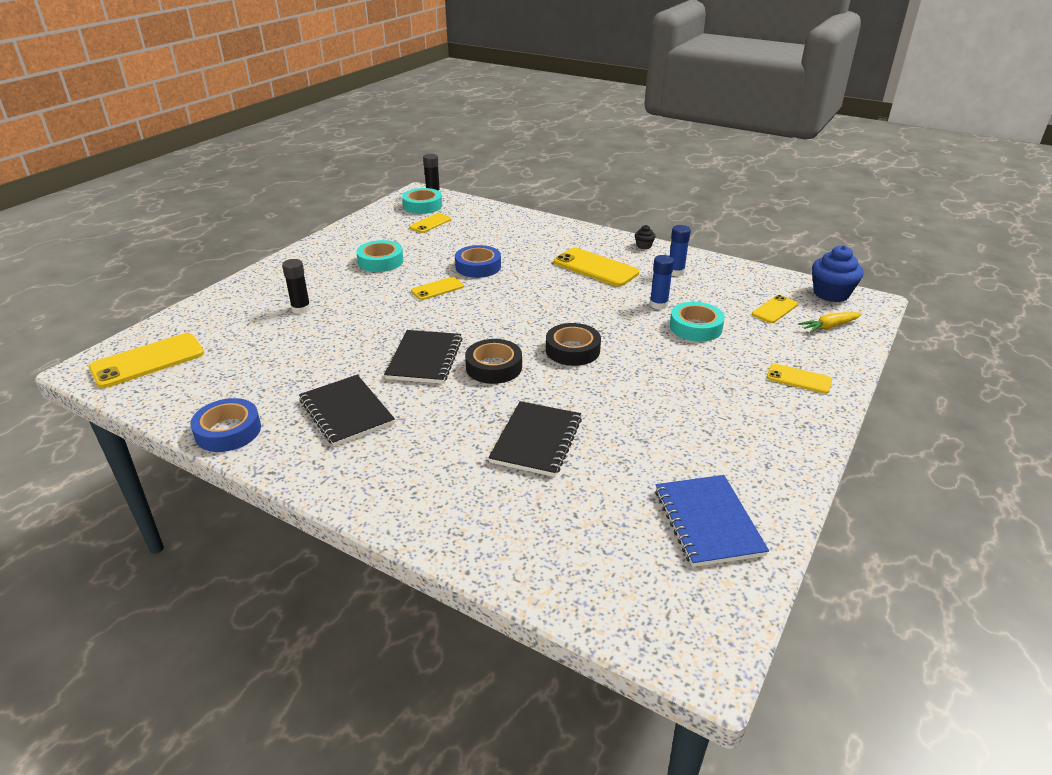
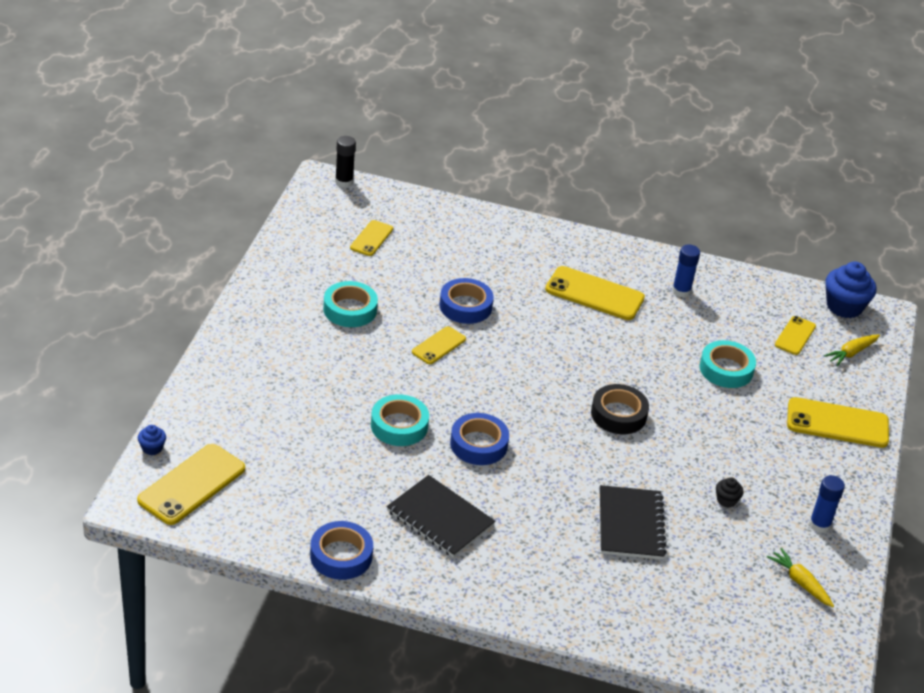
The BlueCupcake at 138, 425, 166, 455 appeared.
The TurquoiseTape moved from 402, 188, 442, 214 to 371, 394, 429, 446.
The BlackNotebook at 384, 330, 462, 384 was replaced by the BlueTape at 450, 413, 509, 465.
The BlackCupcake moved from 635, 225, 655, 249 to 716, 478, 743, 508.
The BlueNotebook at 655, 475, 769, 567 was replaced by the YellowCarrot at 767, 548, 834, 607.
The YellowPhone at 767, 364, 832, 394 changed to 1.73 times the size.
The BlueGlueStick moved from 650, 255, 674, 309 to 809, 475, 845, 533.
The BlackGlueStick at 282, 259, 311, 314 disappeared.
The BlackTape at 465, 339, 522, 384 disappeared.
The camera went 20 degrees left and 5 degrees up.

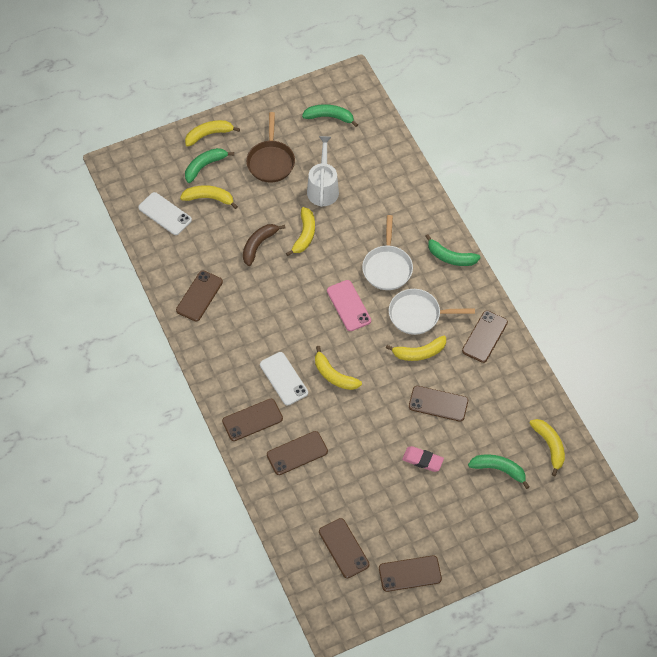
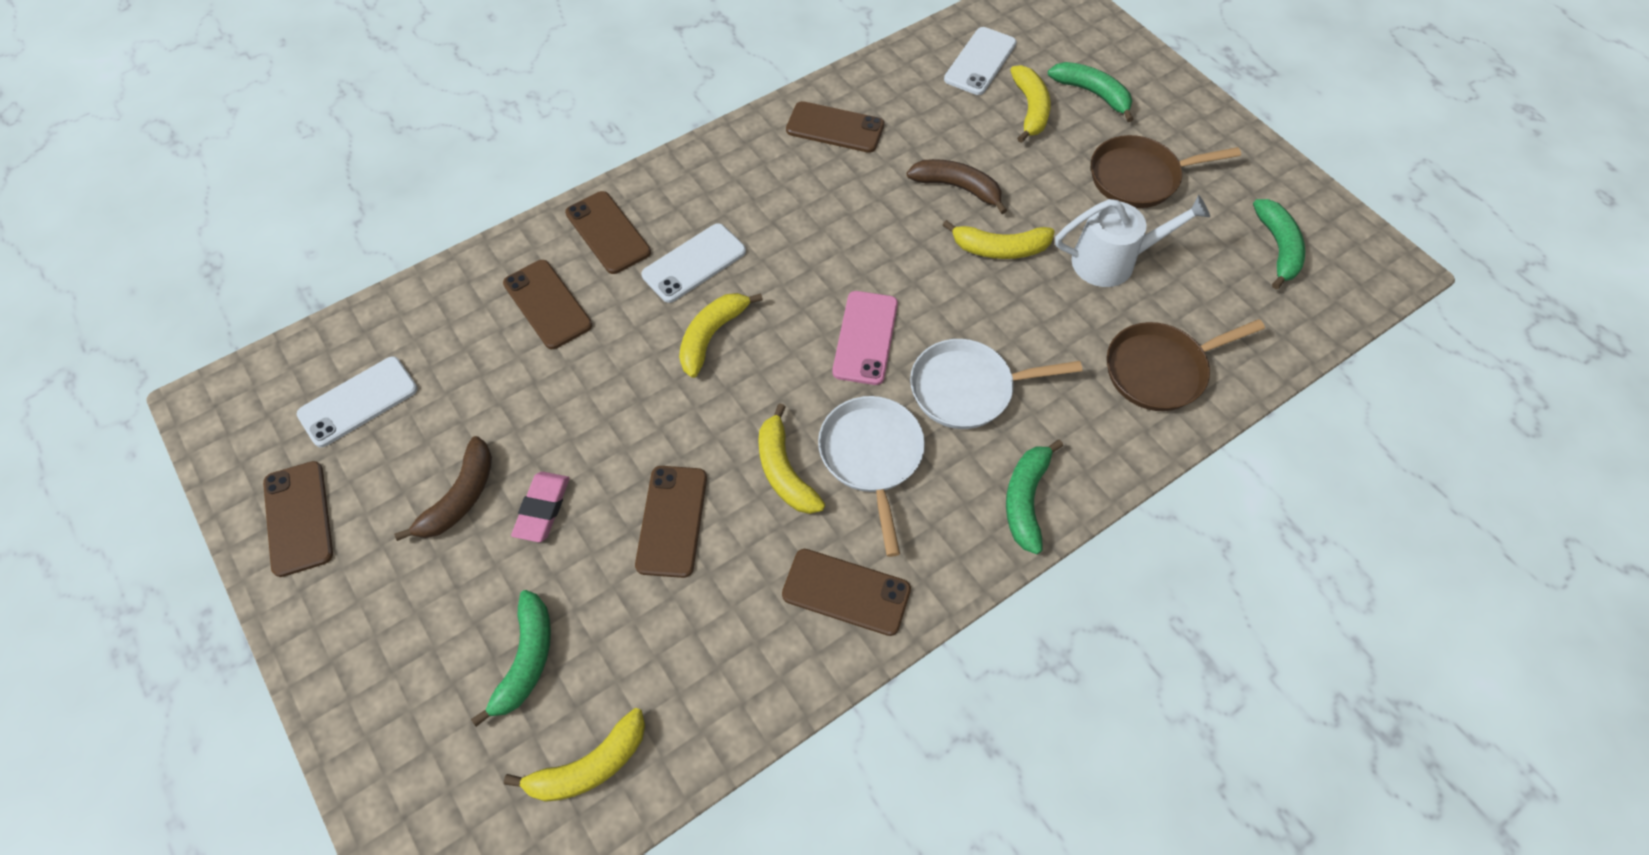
The BrownPhone at 319, 518, 369, 578 became the WhitePhone at 297, 356, 418, 447.
The BrownBanana at 394, 436, 492, 541 appeared.
The PinkPhone at 327, 280, 371, 331 turned 45 degrees counterclockwise.
The BrownPan at 1107, 319, 1265, 411 appeared.
The YellowBanana at 185, 120, 240, 147 disappeared.
The camera went 80 degrees right and 0 degrees up.

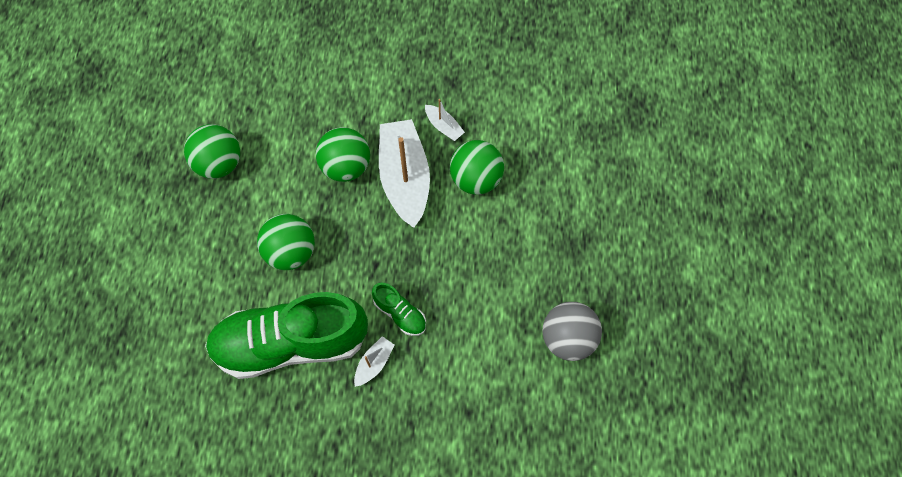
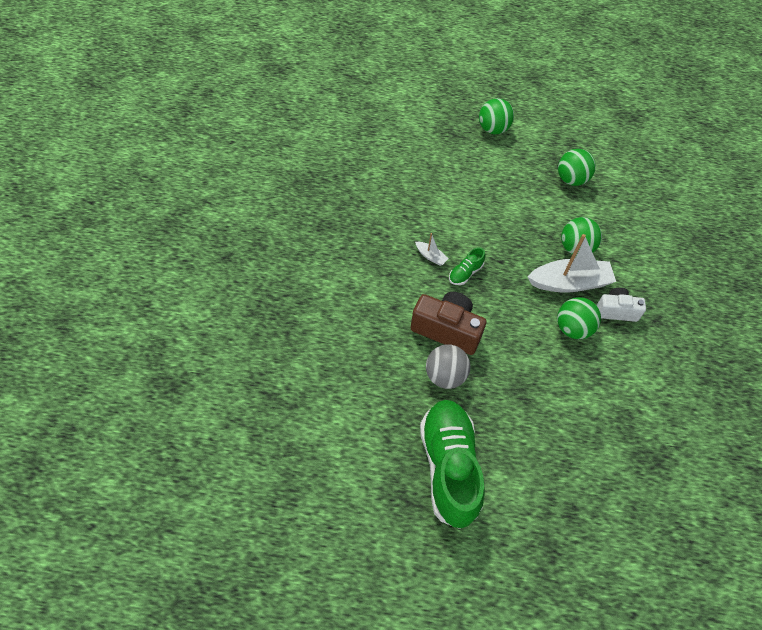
The BrownCamera at 410, 292, 486, 355 appeared.
The GreenShoe moved from 205, 292, 368, 379 to 420, 400, 485, 529.
The GreenBall moved from 257, 214, 315, 270 to 479, 98, 514, 134.
The WhiteBoat at 425, 99, 465, 141 was replaced by the WhiteCamera at 597, 287, 646, 322.
The camera went 90 degrees right and 10 degrees down.

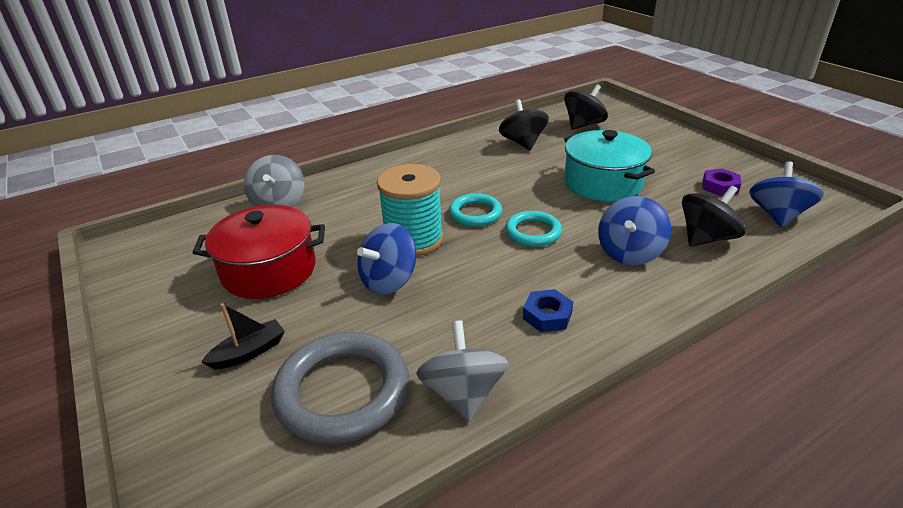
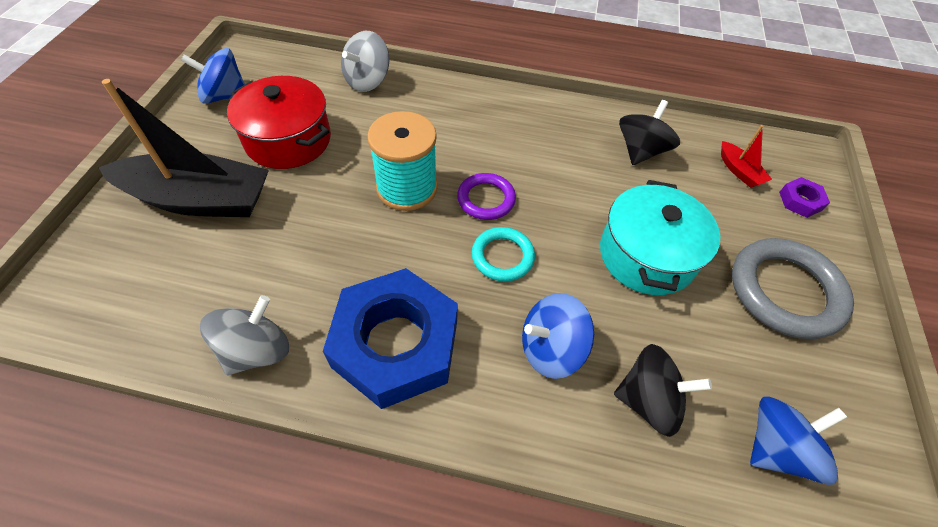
The BlackBoat at 201, 303, 285, 369 changed to 2.35 times the size.
The BlueSpinningTop moved from 357, 223, 416, 295 to 181, 48, 245, 104.
The BlueNut at 523, 289, 573, 332 changed to 2.49 times the size.
The TurquoiseRing at 449, 193, 502, 227 became the PurpleRing at 457, 173, 516, 220.
The BlackSpinningTop at 564, 84, 608, 130 was replaced by the RedBoat at 721, 125, 772, 188.
The GreyRing moved from 271, 332, 409, 445 to 732, 238, 854, 339.
The PurpleNut moved from 703, 168, 741, 196 to 779, 177, 830, 218.
The camera went 40 degrees right and 20 degrees up.

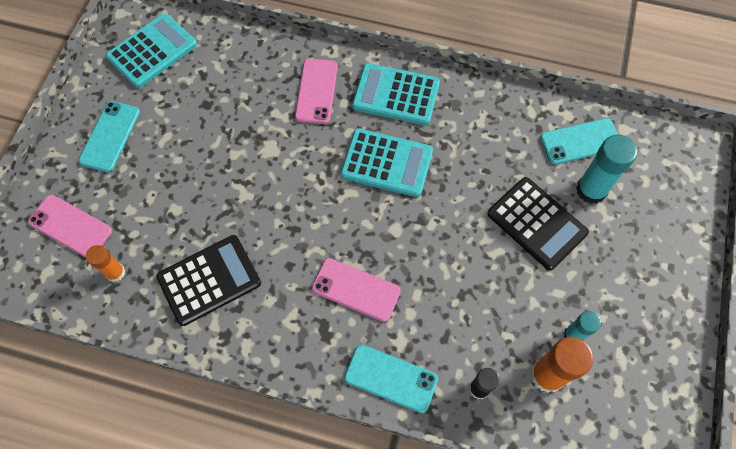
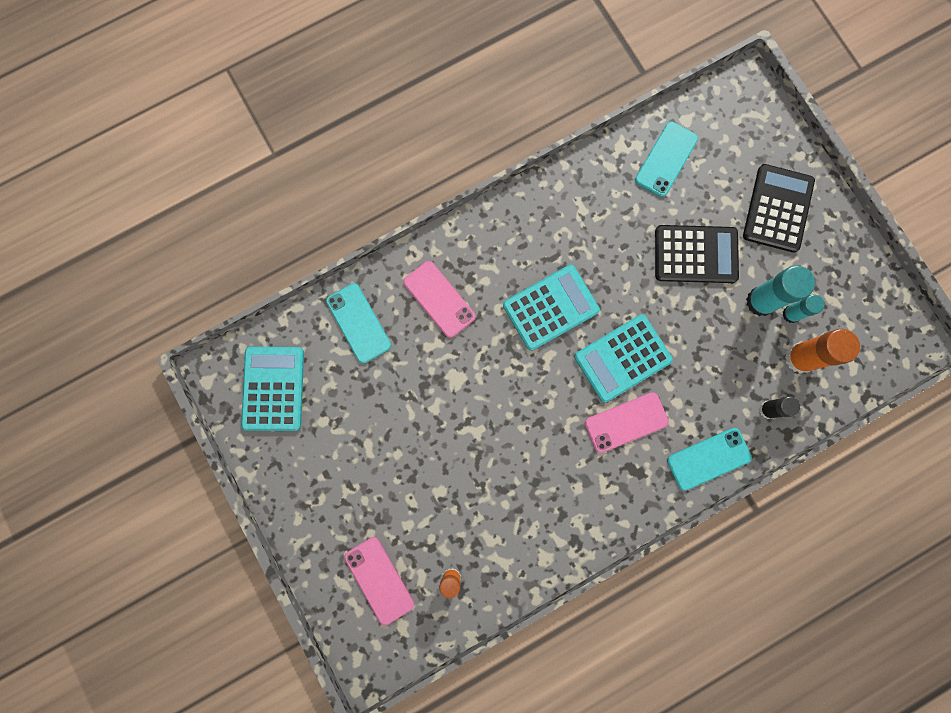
The TurquoisePhone moved from 78, 101, 140, 172 to 326, 283, 391, 364.
The PinkPhone at 28, 195, 112, 258 turned 75 degrees clockwise.
The TurquoiseCalculator moved from 352, 63, 440, 125 to 574, 314, 673, 403.
The BlackCalculator moved from 156, 235, 261, 326 to 743, 164, 815, 253.
The TurquoiseGlueStick moved from 576, 134, 637, 204 to 746, 265, 815, 316.
The camera went 45 degrees left and 15 degrees up.

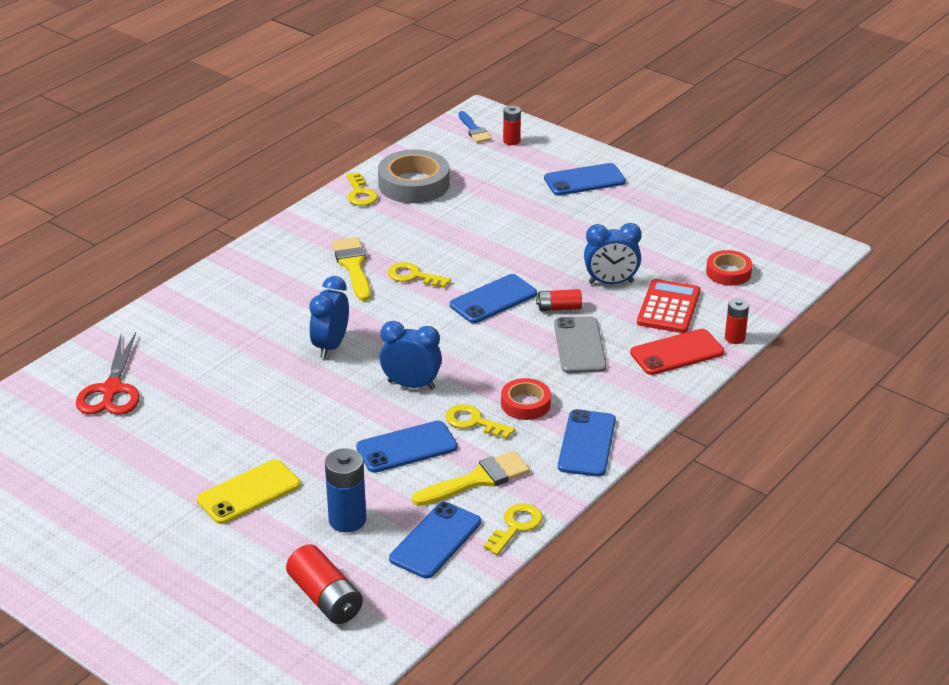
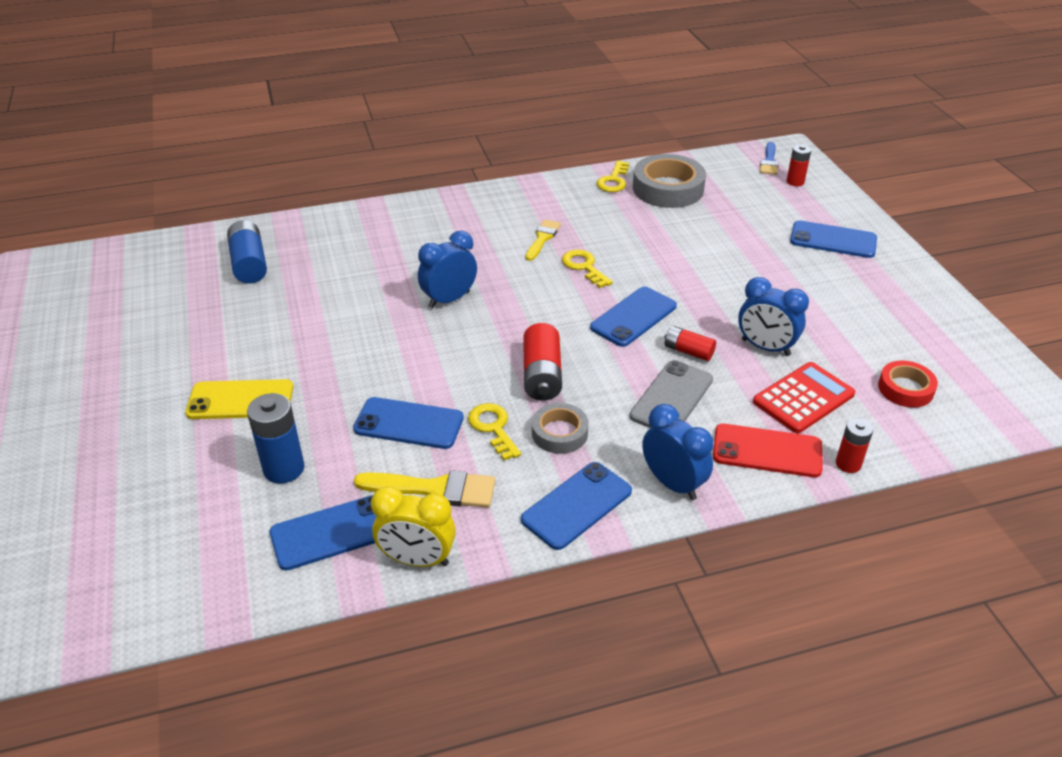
The RedScissors at 76, 332, 140, 415 was replaced by the BlueBattery at 227, 220, 267, 284.
The YellowKey at 483, 504, 543, 555 was replaced by the YellowClock at 371, 486, 456, 567.
The RedBattery moved from 286, 544, 363, 624 to 523, 323, 562, 401.
The YellowBrush at 332, 237, 371, 301 changed to 0.66 times the size.
The RedTape at 501, 378, 551, 420 became the GreyTape at 532, 403, 589, 454.
The BluePhone at 450, 274, 537, 323 turned 45 degrees counterclockwise.
The BlueClock moved from 380, 321, 442, 389 to 642, 404, 714, 500.
The camera went 35 degrees right and 5 degrees up.

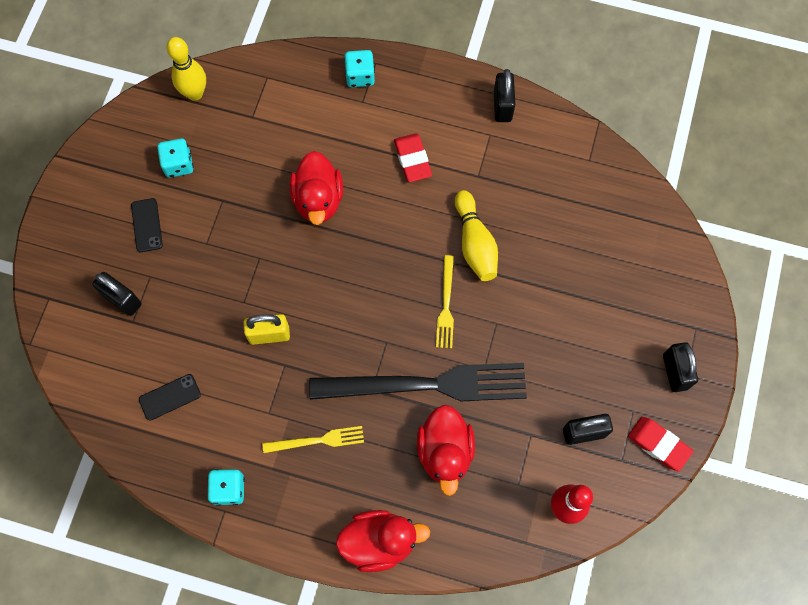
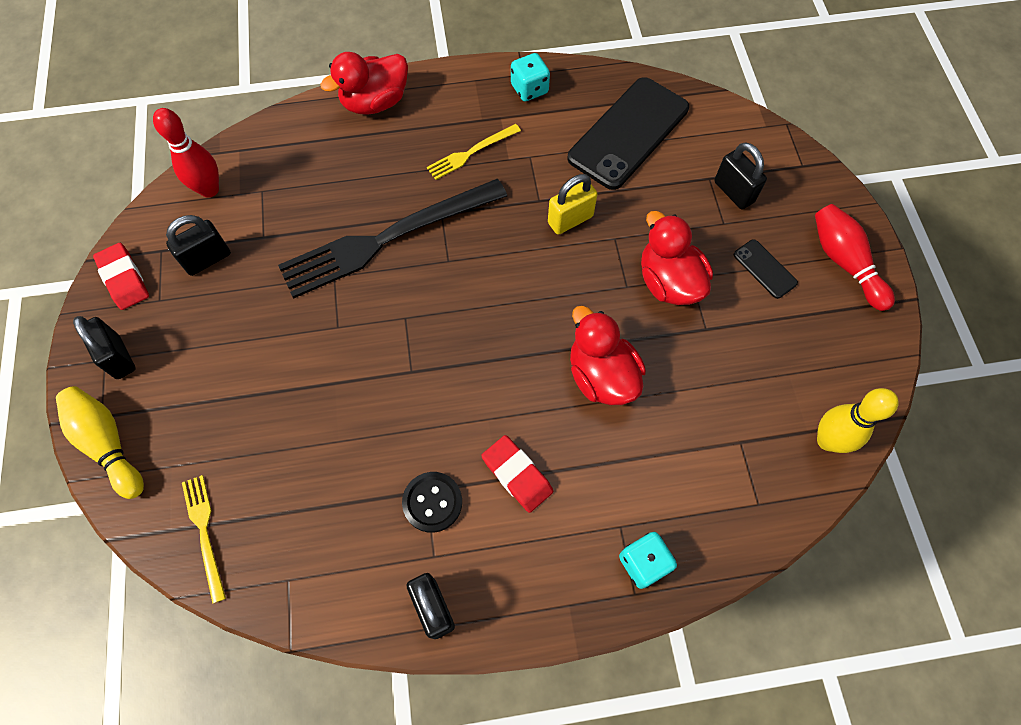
The YellowBowlingPin moved from 455, 190, 498, 281 to 56, 386, 144, 499.
The RedEraser at 628, 417, 693, 471 turned 45 degrees clockwise.
The YellowFork moved from 436, 255, 454, 348 to 182, 475, 226, 604.
The BlackButton at 402, 472, 462, 533 appeared.
The BlackPhone at 139, 374, 201, 421 changed to 2.26 times the size.
The RedDuck moved from 417, 405, 475, 496 to 641, 211, 713, 305.
The BlackPadlock at 92, 272, 141, 316 turned 45 degrees clockwise.
The RedBowlingPin at 815, 204, 895, 311 appeared.
The TurquoiseDice at 157, 138, 193, 178 disappeared.
The camera went 155 degrees right and 5 degrees down.

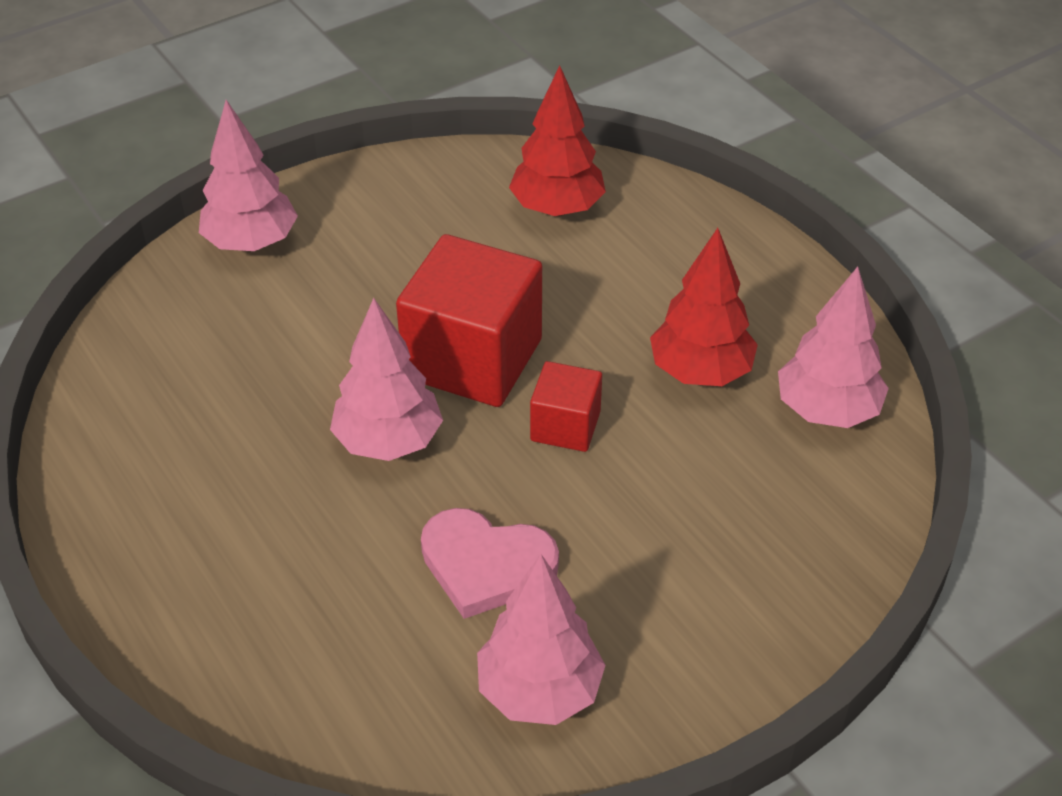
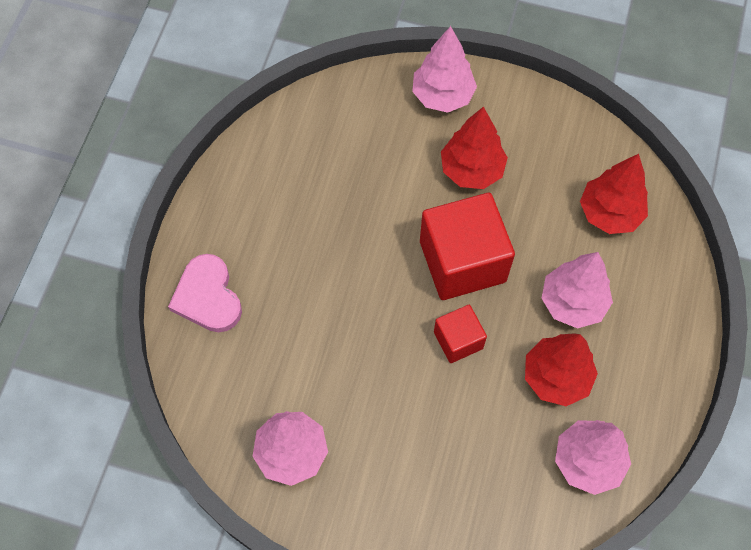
The PinkHeart moved from 421, 508, 559, 619 to 168, 254, 242, 332.
The RedTree at 441, 106, 508, 189 appeared.
The PinkTree moved from 330, 298, 443, 461 to 542, 252, 613, 329.
The camera went 50 degrees right and 20 degrees up.

